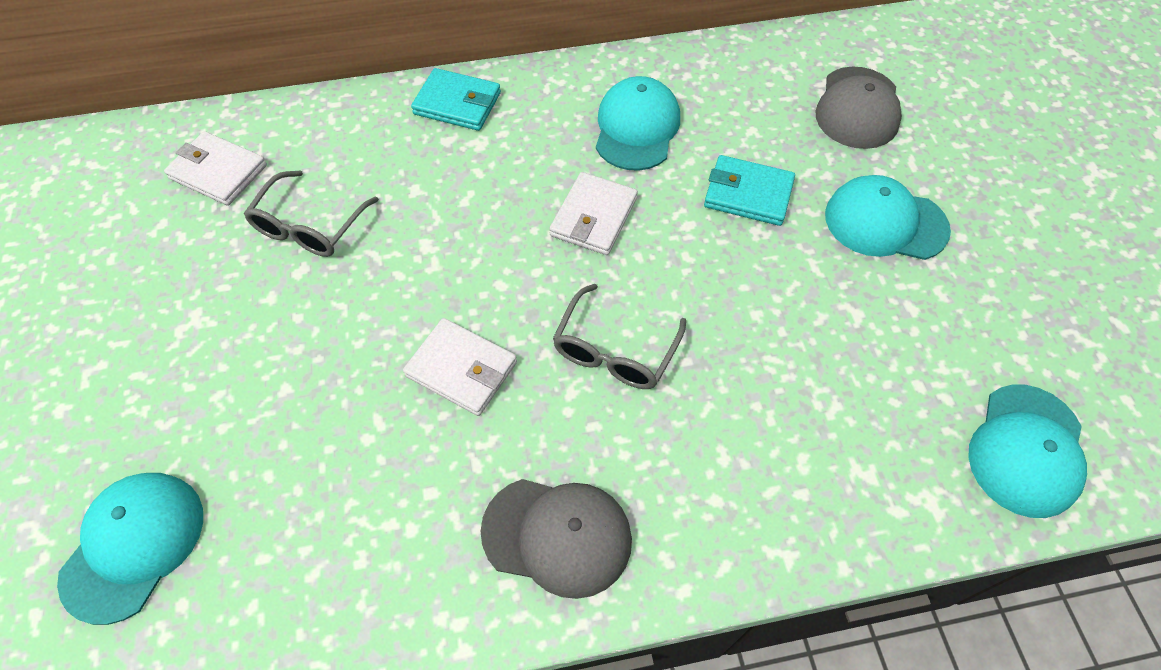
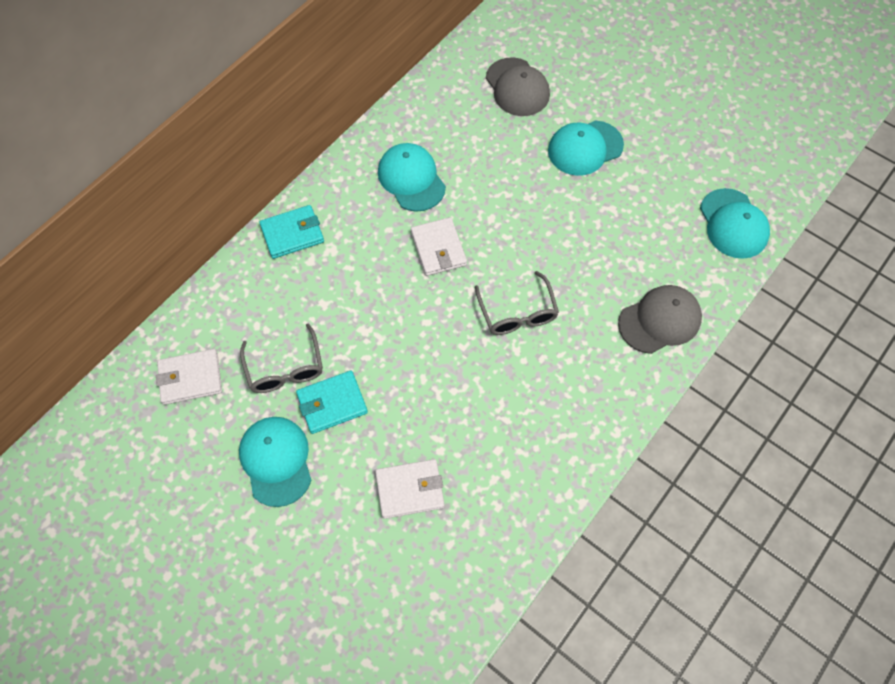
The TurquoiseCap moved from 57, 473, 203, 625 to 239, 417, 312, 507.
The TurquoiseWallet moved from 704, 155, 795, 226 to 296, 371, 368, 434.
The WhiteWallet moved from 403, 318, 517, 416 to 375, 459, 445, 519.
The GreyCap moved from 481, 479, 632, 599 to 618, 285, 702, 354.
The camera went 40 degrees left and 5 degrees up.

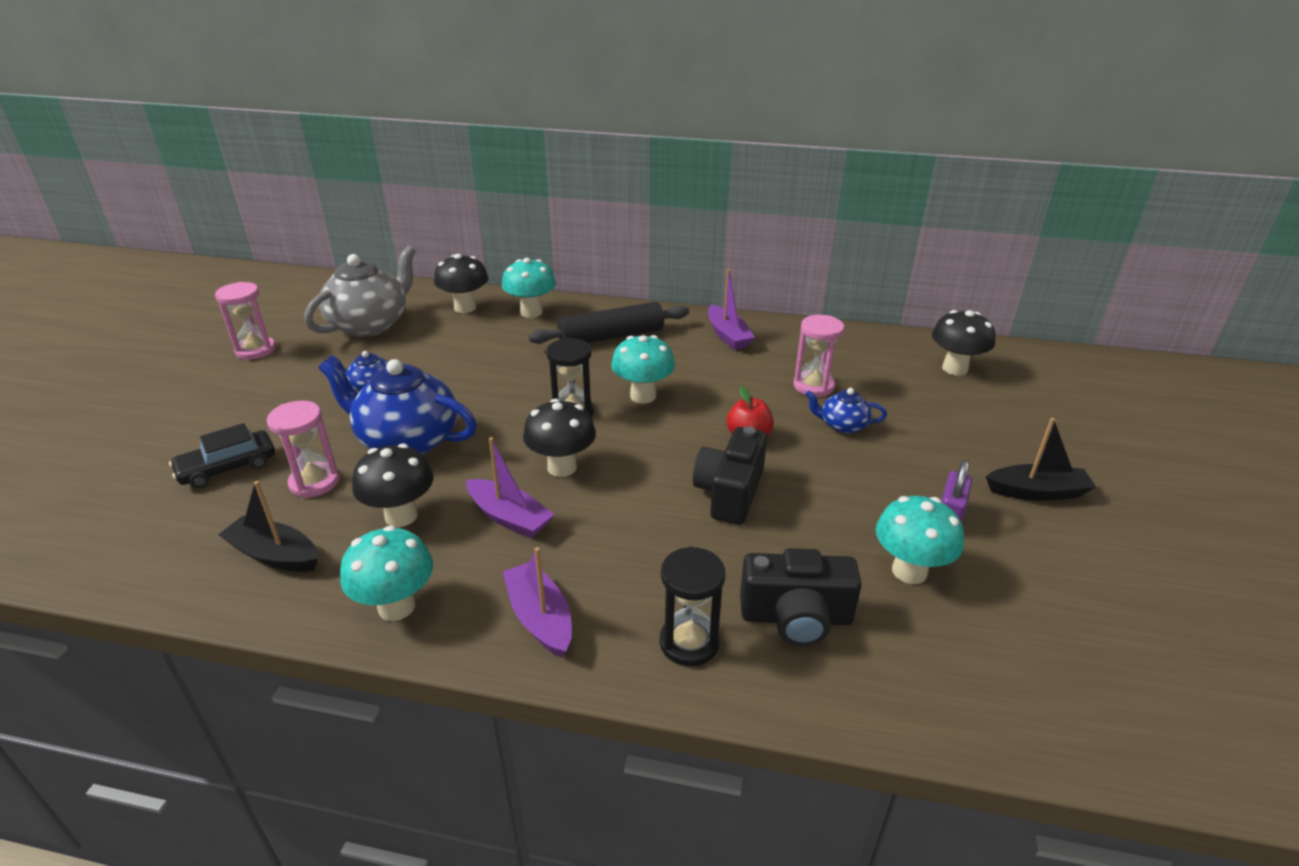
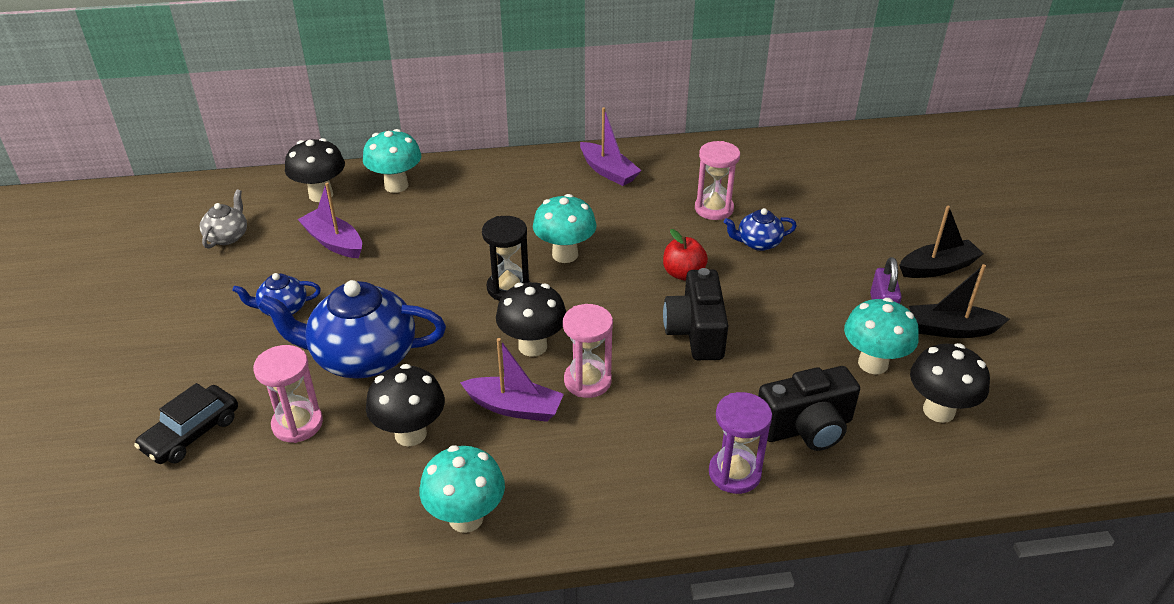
The GreyTeapot at 304, 246, 416, 337 changed to 0.49 times the size.
The PurpleBoat moved from 503, 547, 572, 658 to 298, 182, 362, 258.
The PinkHourglass moved from 215, 282, 276, 360 to 563, 304, 613, 398.
The BlackHourglass at 660, 547, 725, 666 became the PurpleHourglass at 709, 392, 772, 494.
The BlackBoat moved from 218, 481, 318, 572 to 909, 264, 1009, 338.
The BlackMushroom moved from 932, 310, 995, 376 to 910, 343, 990, 423.
The BlackRollingPin at 528, 302, 689, 344 disappeared.
The camera went 20 degrees left and 5 degrees up.

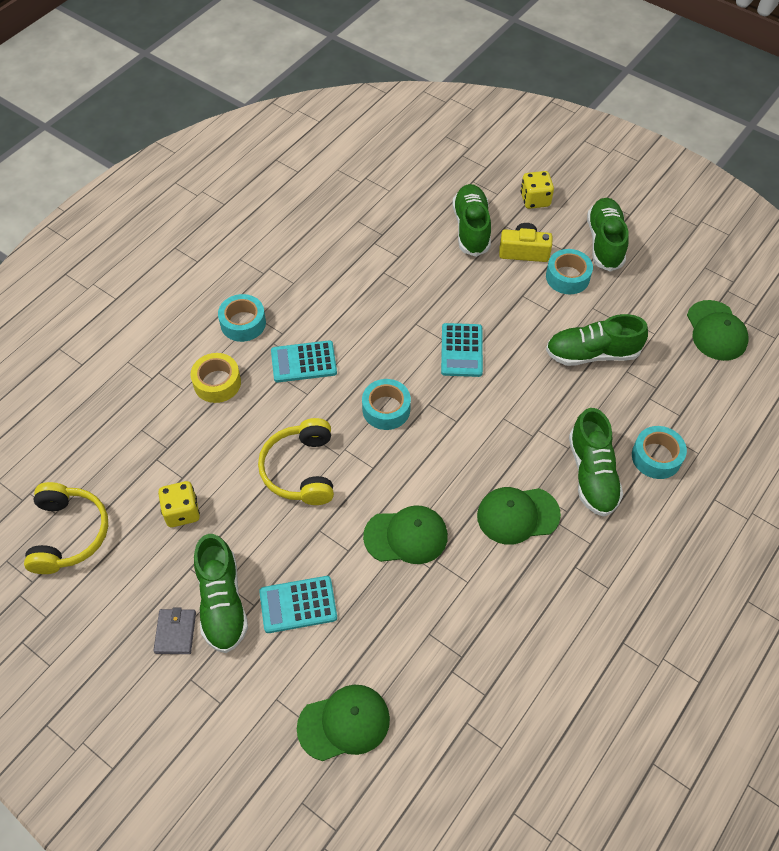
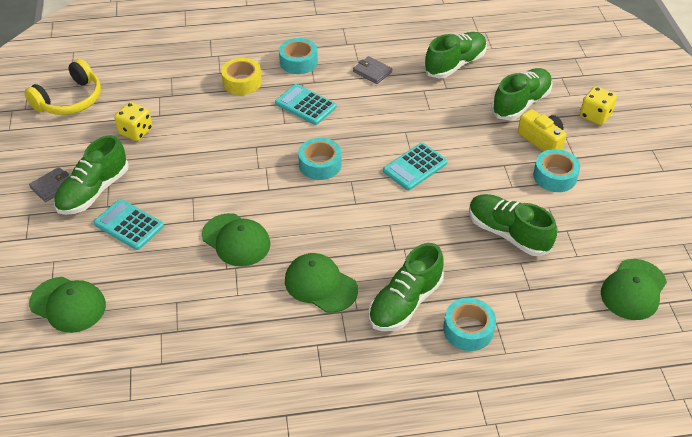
The GreyWallet at 353, 56, 392, 84 appeared.
The GreenShoe moved from 587, 198, 628, 272 to 424, 32, 487, 78.
The YellowHeadphones at 258, 418, 334, 505 disappeared.
The camera went 45 degrees right and 10 degrees down.

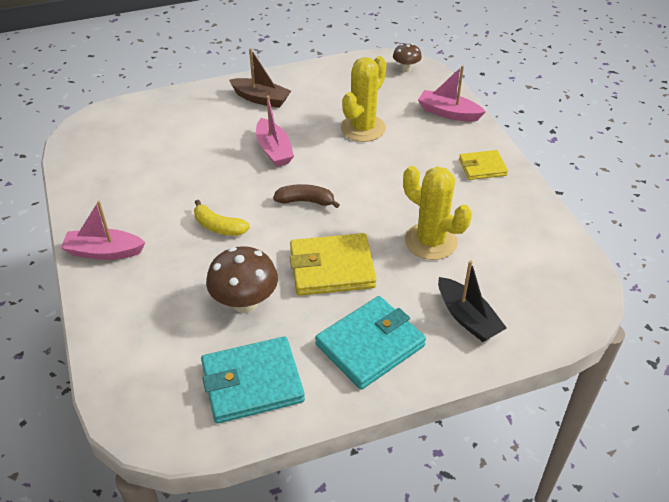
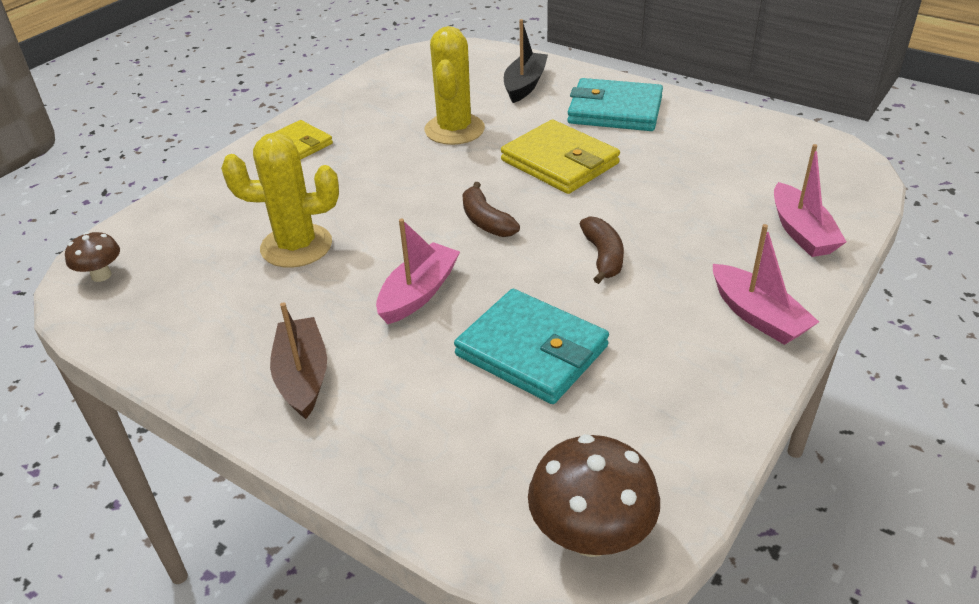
The TurquoiseWallet moved from 201, 336, 305, 424 to 454, 289, 609, 404.
The BrownMushroom moved from 206, 246, 278, 313 to 528, 434, 660, 557.
The YellowBanana at 194, 200, 250, 236 became the BrownBanana at 580, 216, 624, 284.
The PinkBoat moved from 418, 65, 486, 121 to 774, 144, 847, 257.
The camera went 125 degrees left and 5 degrees down.

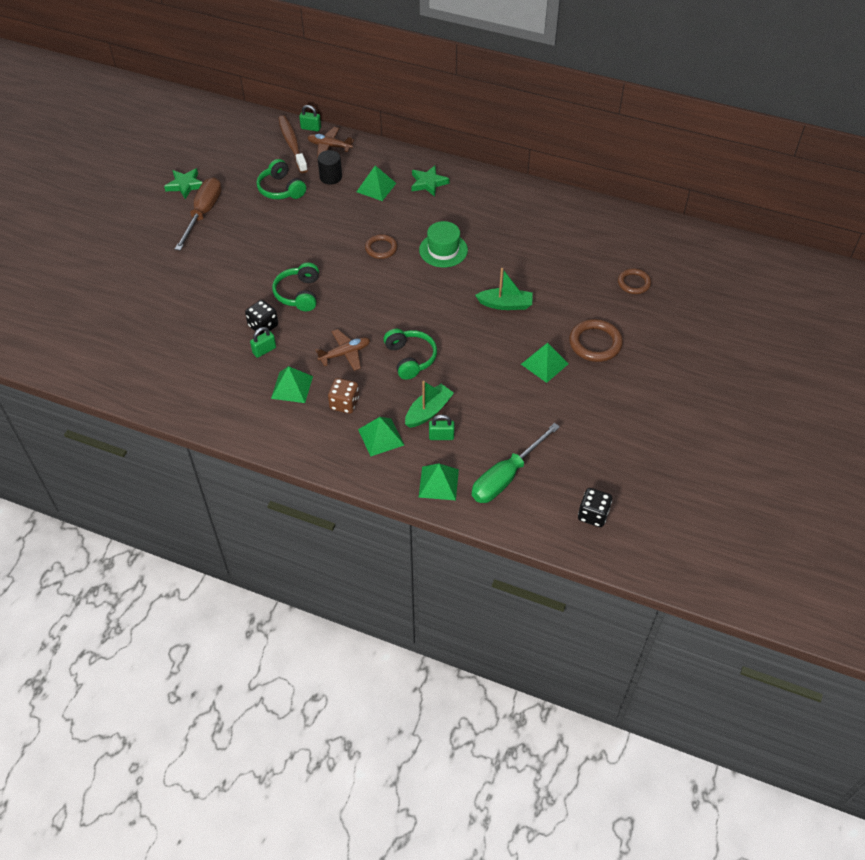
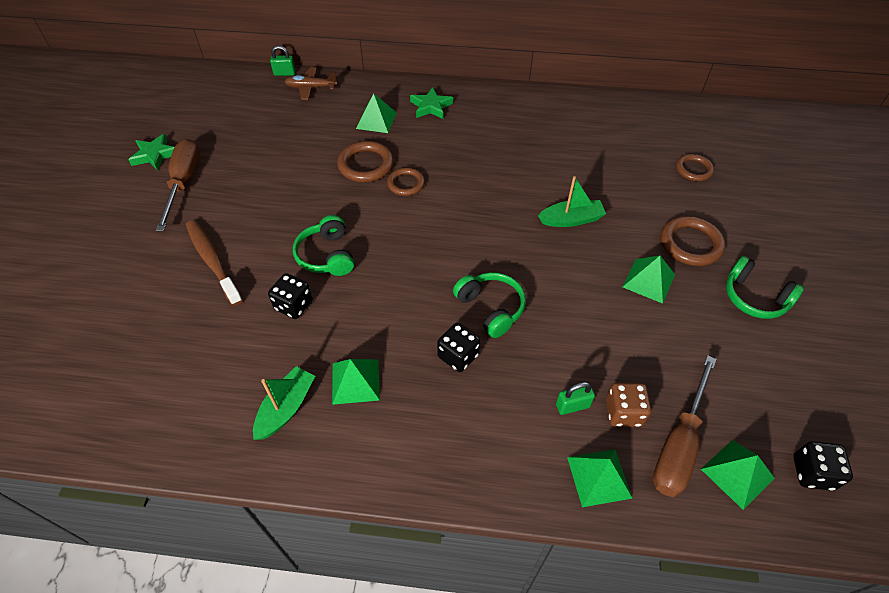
The BrownToothbrush moved from 278, 115, 308, 173 to 186, 220, 243, 306.
The GreenBoat moved from 405, 381, 454, 428 to 253, 366, 315, 440.
The BrownRing at 337, 141, 394, 182 appeared.
The BlackDice at 437, 322, 480, 372 appeared.
The BrownDice moved from 328, 378, 359, 414 to 606, 382, 651, 427.
The GreenScrewdriver at 472, 423, 560, 503 became the BrownScrewdriver at 653, 355, 717, 497.
The GreenPyramid moved from 358, 417, 404, 456 to 701, 440, 775, 510.
The GreenHeadphones moved from 256, 159, 306, 199 to 726, 256, 804, 319.
The GreenPadlock at 250, 327, 276, 358 disappeared.
The BrownPlane at 315, 329, 370, 371 disappeared.
The BlackCylinder at 318, 150, 342, 185 disappeared.
The GreenHat at 419, 221, 468, 267 disappeared.
The camera went 15 degrees left and 0 degrees up.

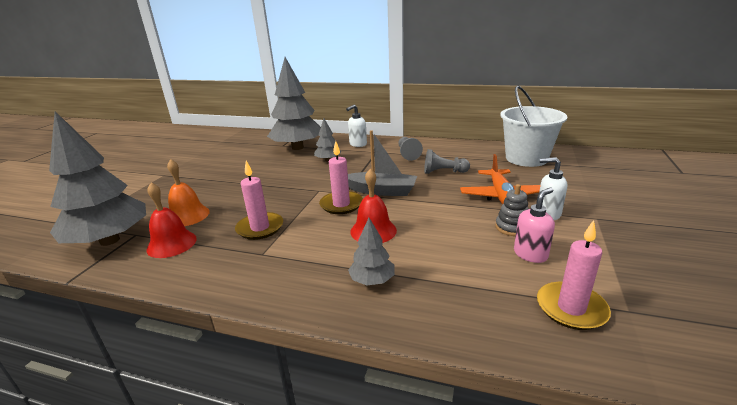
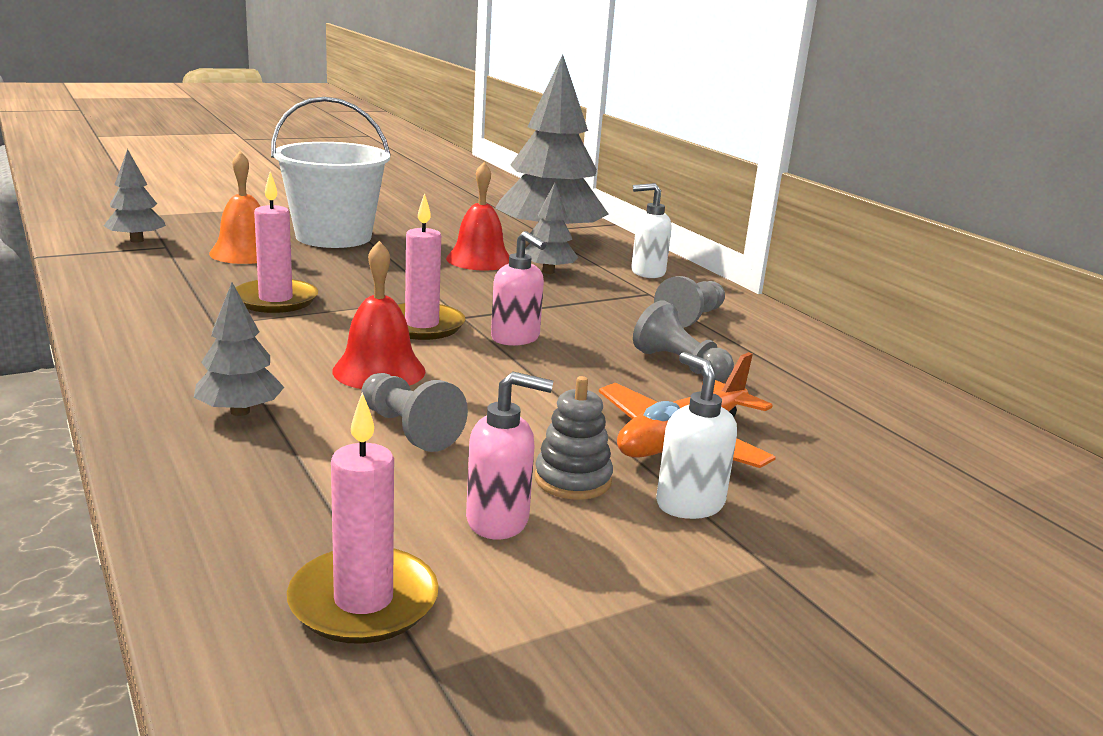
The GreyTree at 49, 112, 146, 246 changed to 0.46 times the size.
The WhiteBucket moved from 500, 86, 567, 167 to 271, 97, 390, 248.
The GreyPawn at 361, 373, 468, 452 appeared.
The RedBell moved from 146, 183, 197, 258 to 446, 162, 509, 270.
The GreyBoat at 348, 130, 417, 196 was replaced by the PinkSoapDispenser at 491, 231, 547, 346.
The camera went 40 degrees right and 5 degrees down.

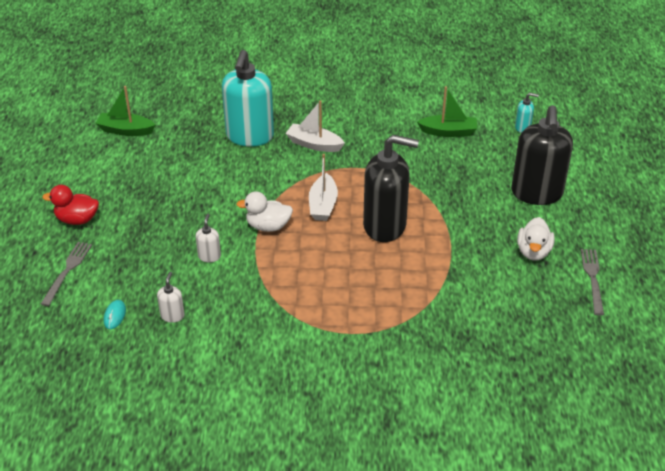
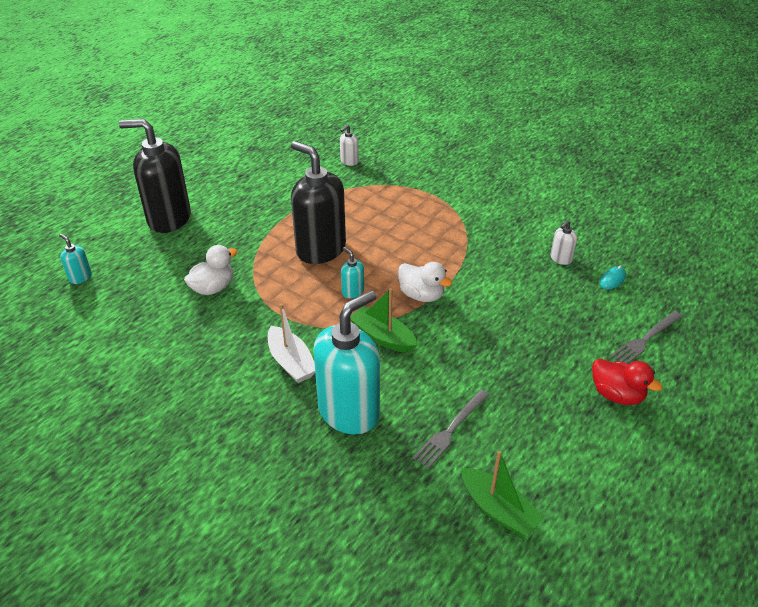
The BlackSoapDispenser at 511, 105, 573, 205 turned 120 degrees counterclockwise.
The WhiteDuck moved from 517, 217, 555, 261 to 184, 245, 238, 295.
The WhiteSoapDispenser moved from 196, 214, 221, 262 to 340, 125, 359, 166.
The WhiteBoat at 309, 154, 338, 221 was replaced by the TurquoiseSoapDispenser at 341, 247, 364, 298.
The GreenBoat moved from 417, 86, 477, 137 to 350, 288, 417, 353.
The GreyFork moved from 581, 249, 604, 315 to 413, 390, 489, 469.
The camera went 145 degrees left and 0 degrees up.

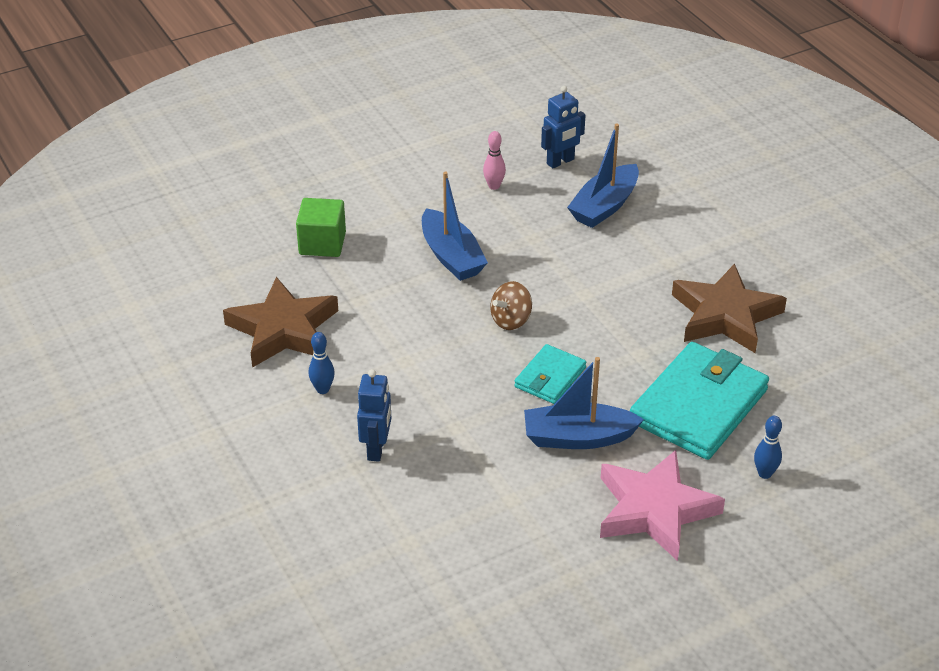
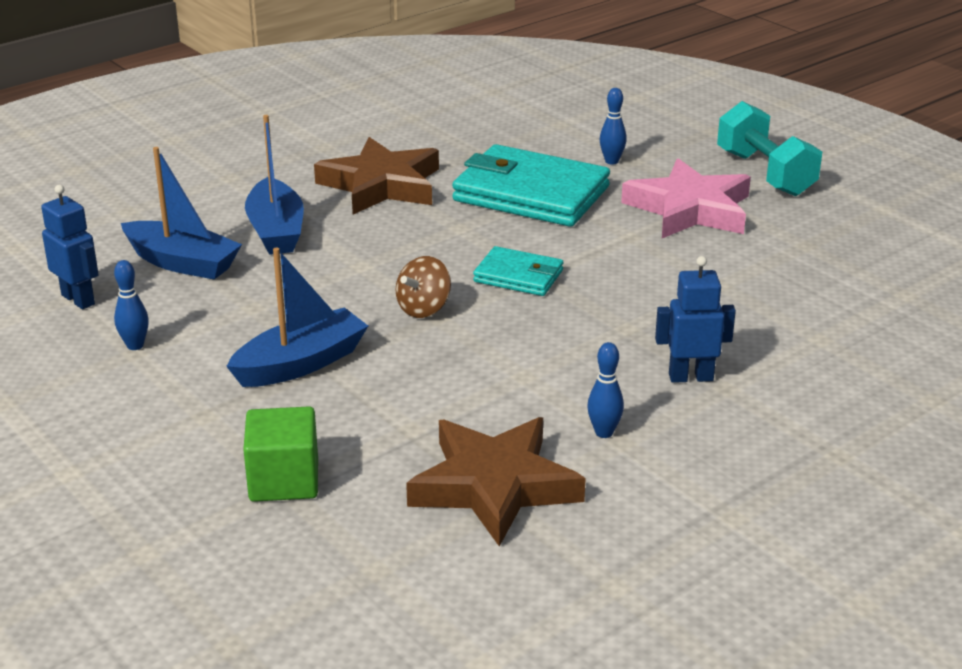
The PinkBowlingPin at 483, 131, 506, 190 became the BlueBowlingPin at 114, 260, 149, 350.
The BlueBoat moved from 524, 357, 644, 449 to 245, 115, 304, 255.
The BrownSpinningTop at 490, 281, 532, 330 turned 90 degrees clockwise.
The TurquoiseDumbbell at 717, 101, 822, 196 appeared.
The camera went 100 degrees left and 10 degrees down.

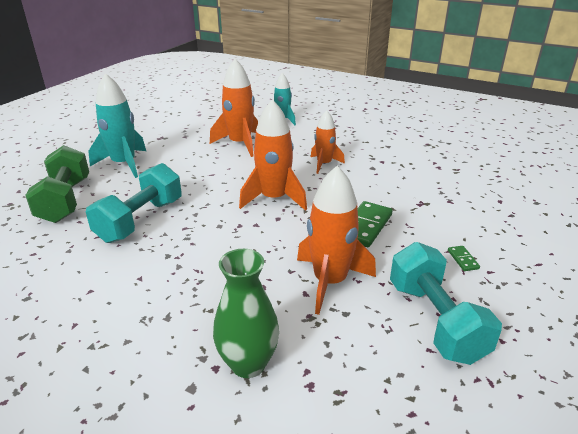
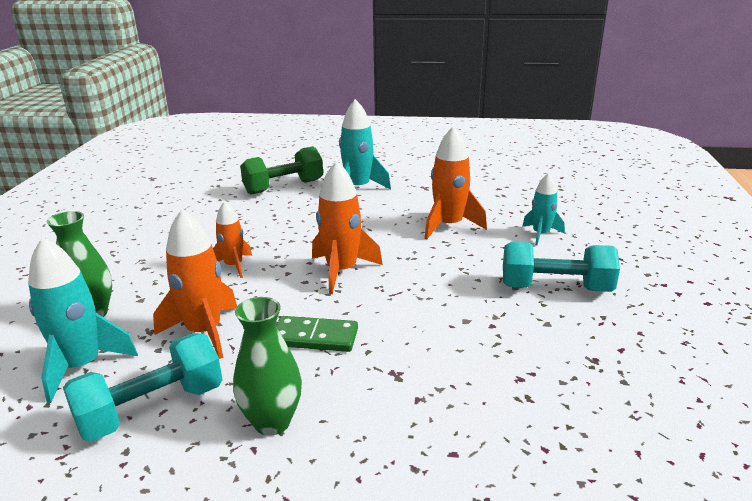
The TurquoiseRocket at 28, 237, 138, 403 appeared.
The OrangeRocket moved from 311, 110, 345, 174 to 213, 201, 252, 278.
The GreenDomino at 448, 246, 480, 271 was replaced by the GreenVase at 233, 297, 302, 436.
The TurquoiseDumbbell moved from 86, 163, 182, 243 to 503, 242, 620, 292.
The camera went 70 degrees right and 5 degrees down.

